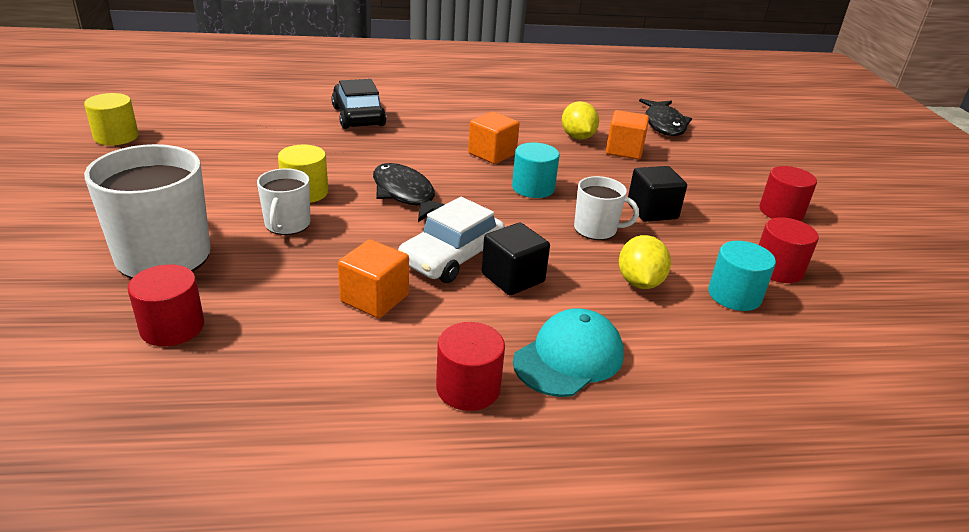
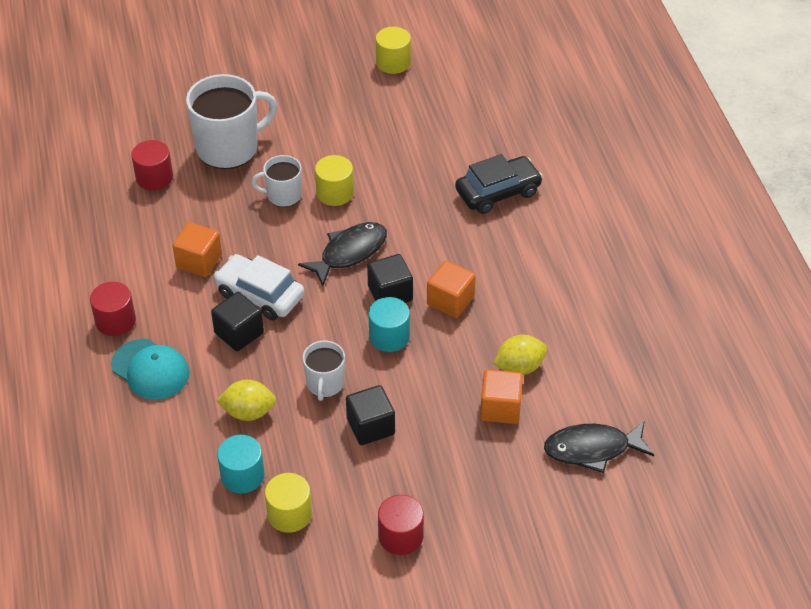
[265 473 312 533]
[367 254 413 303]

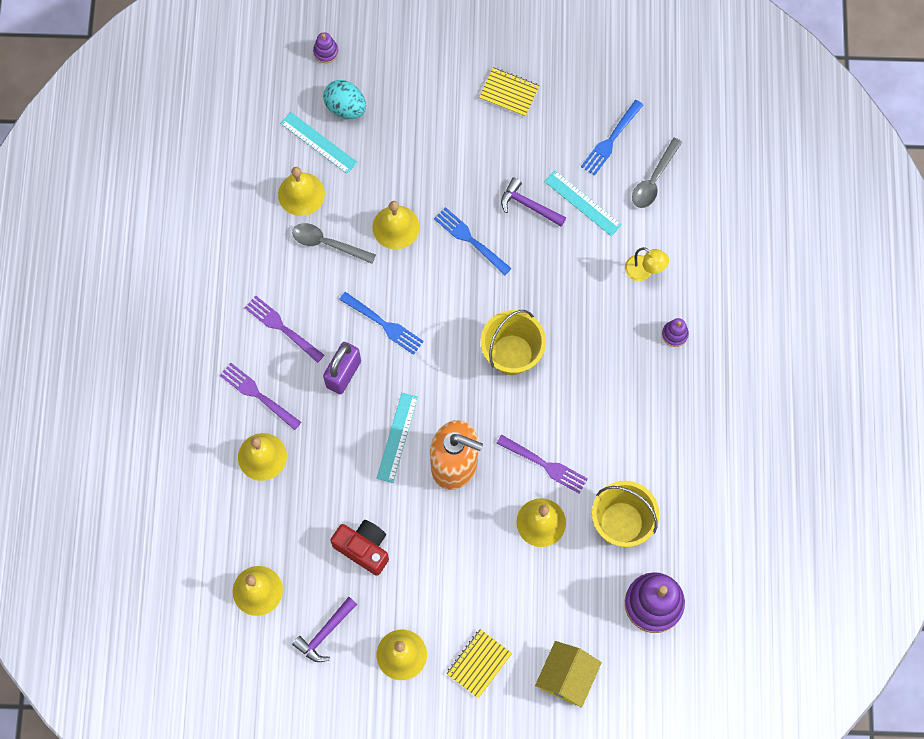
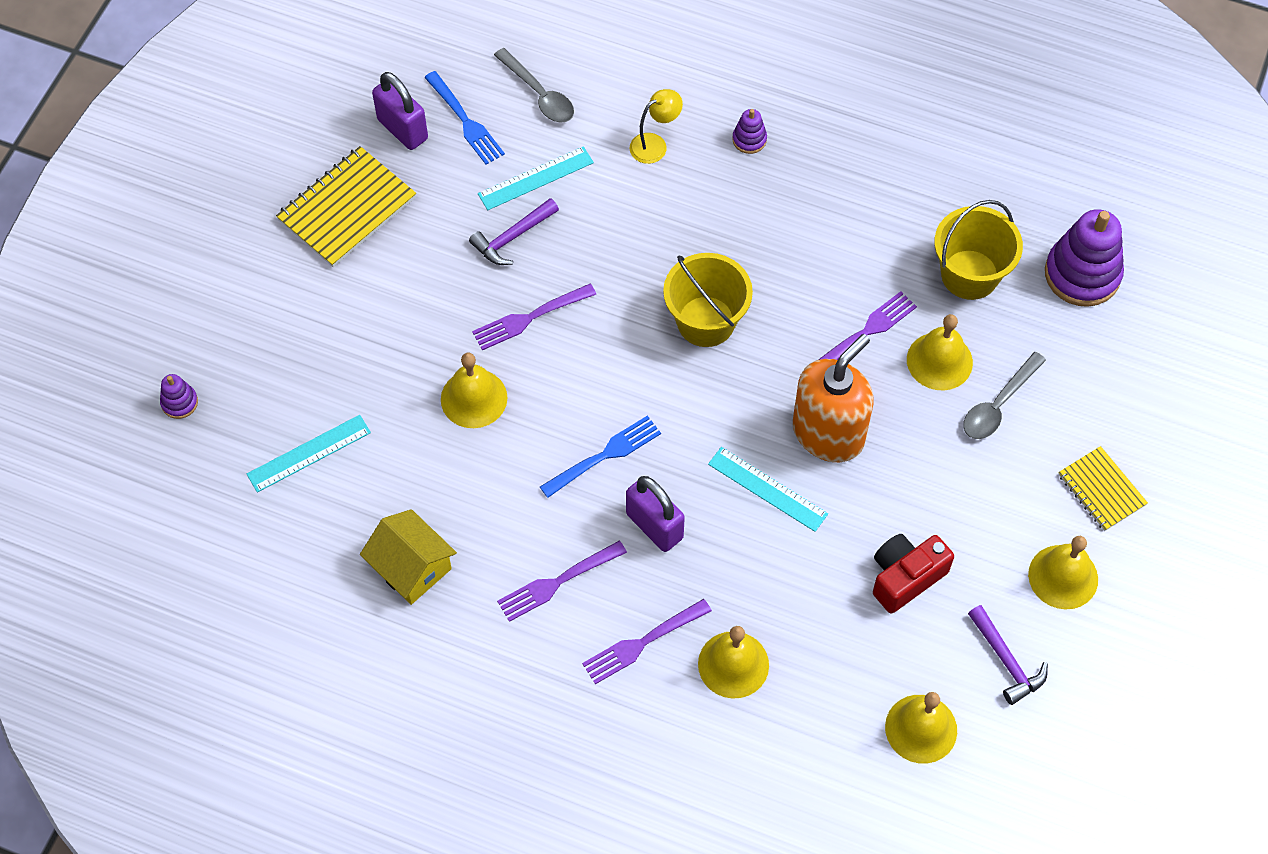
[278 167 325 216] (first image)
[963 352 1046 439]
[323 80 366 119] (first image)
[472 284 596 350]
[276 146 416 267]
[360 509 457 605]
[372 72 428 150]

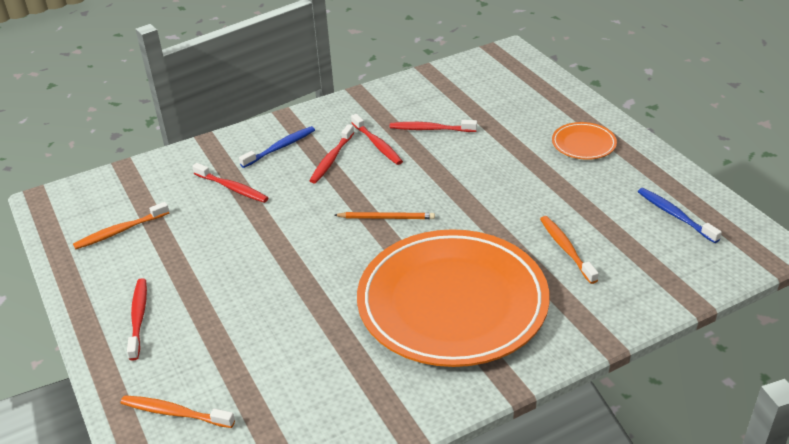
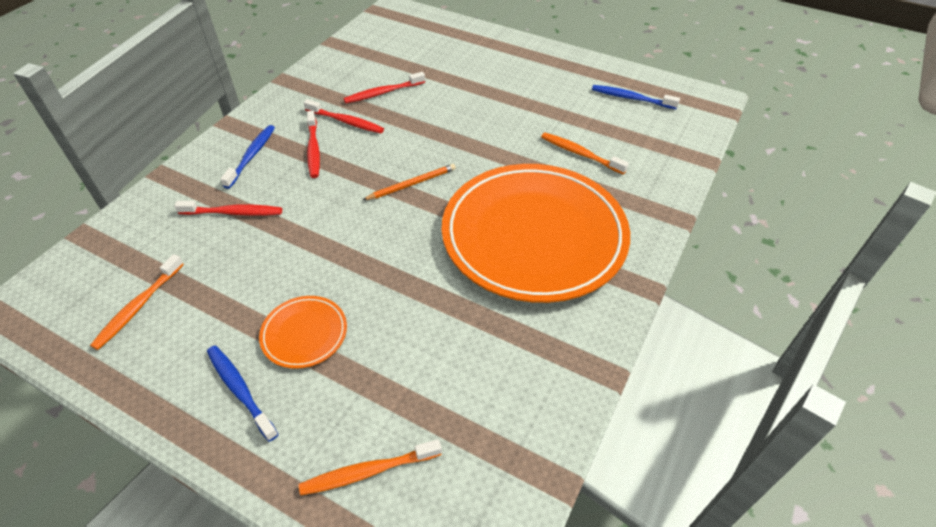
[207 346 279 442]
[259 296 347 369]

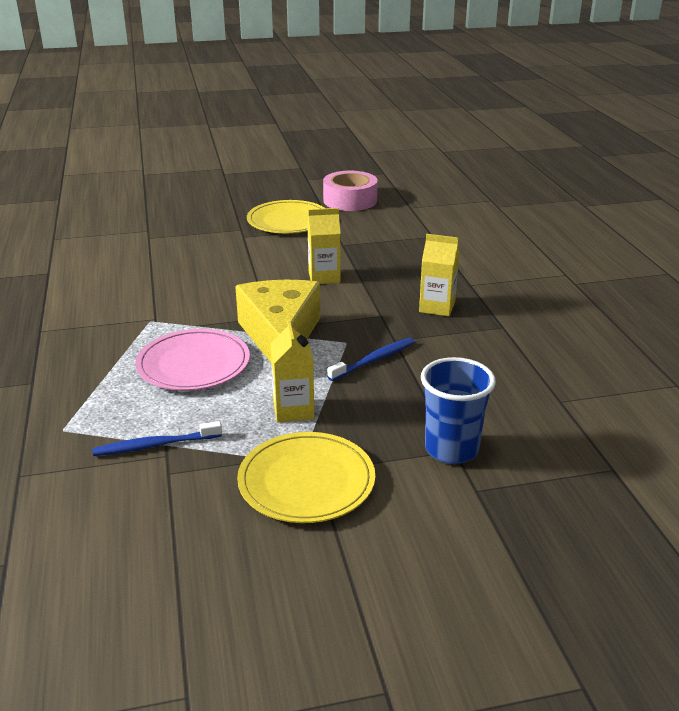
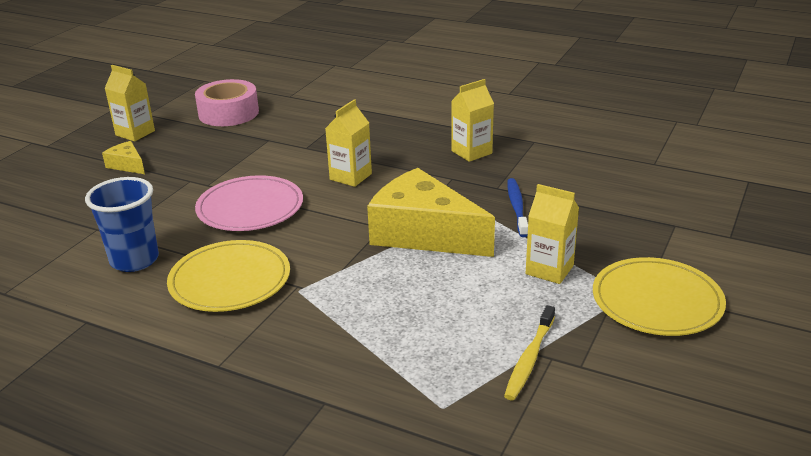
[504 305 555 400]
[195 175 303 231]
[167 240 290 312]
[85 177 159 272]
[102 141 145 174]
[104 65 155 141]

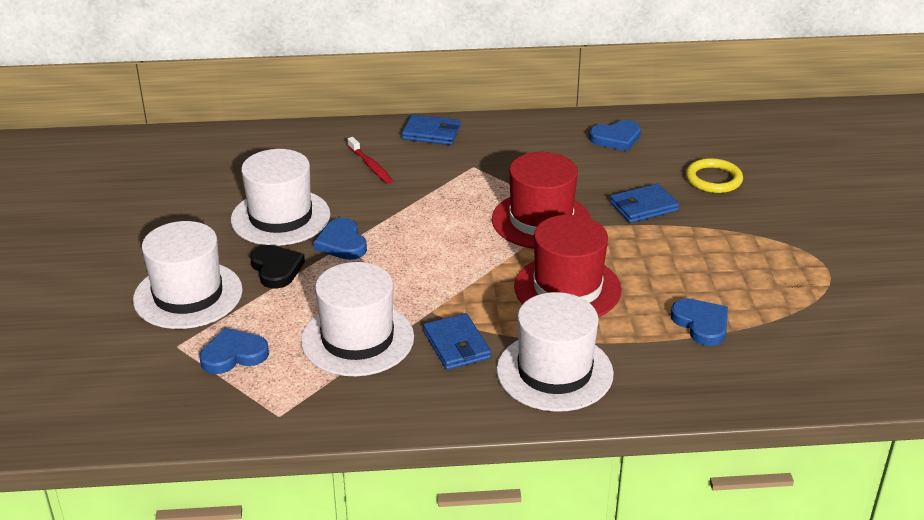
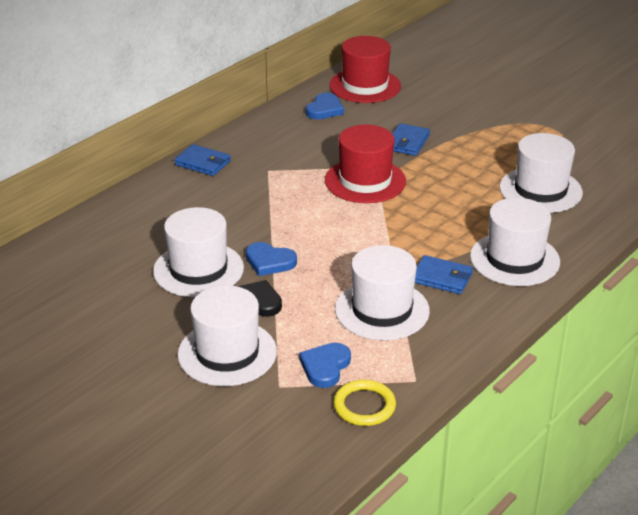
[348 137 393 184] (first image)
[175 144 231 176]
[330 36 401 103]
[499 133 583 213]
[333 380 396 426]

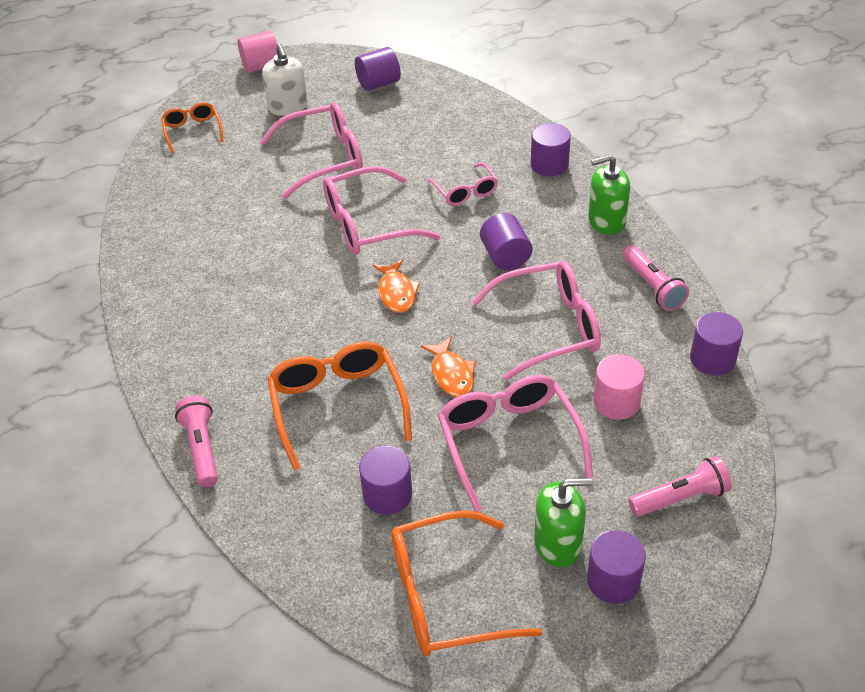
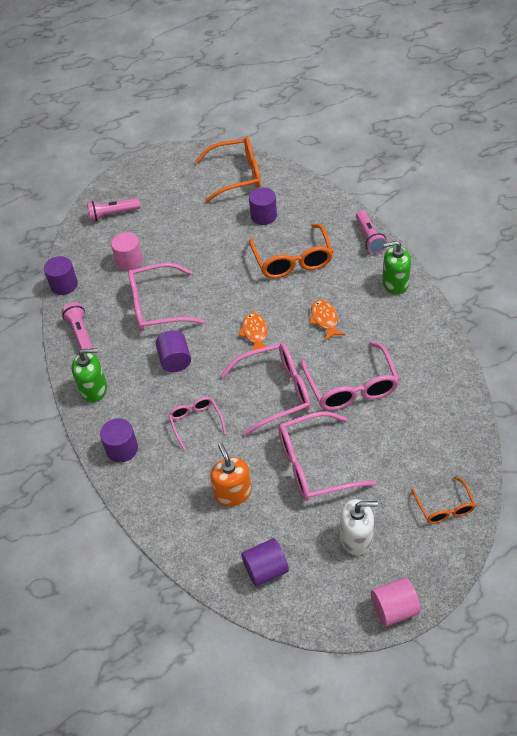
[340 499 378 555]
[309 300 345 341]
[301 341 399 410]
[382 241 411 295]
[587 530 646 604] (first image)
[210 443 252 507]

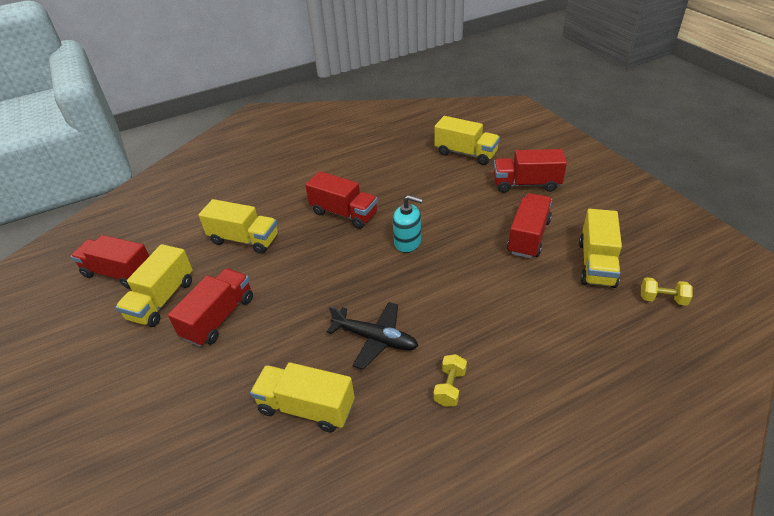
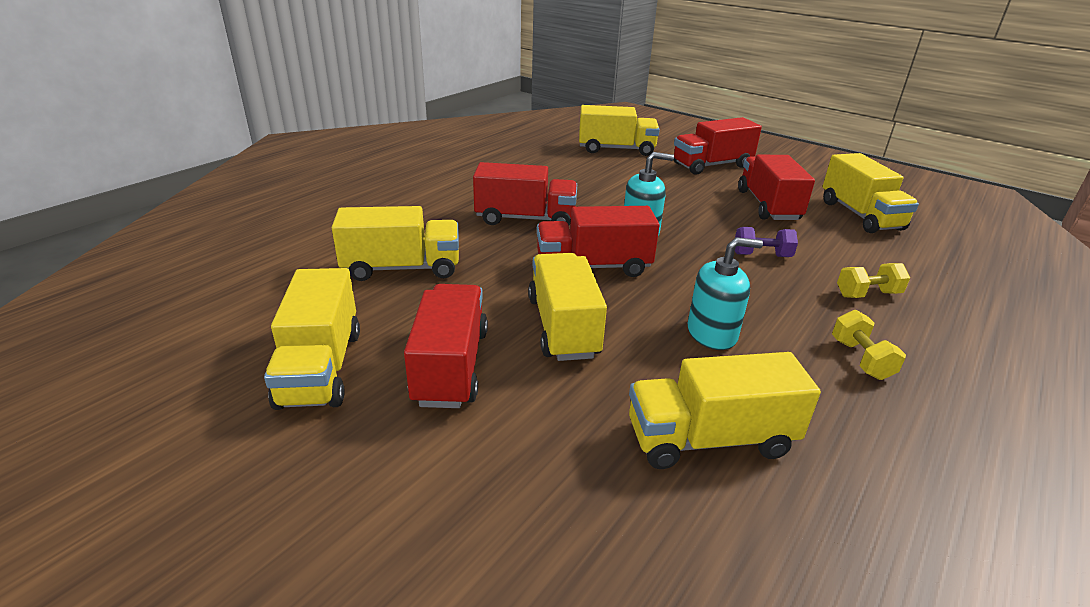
[537 206 660 277]
[687 237 763 350]
[837 263 910 298]
[528 253 607 361]
[735 227 798 257]

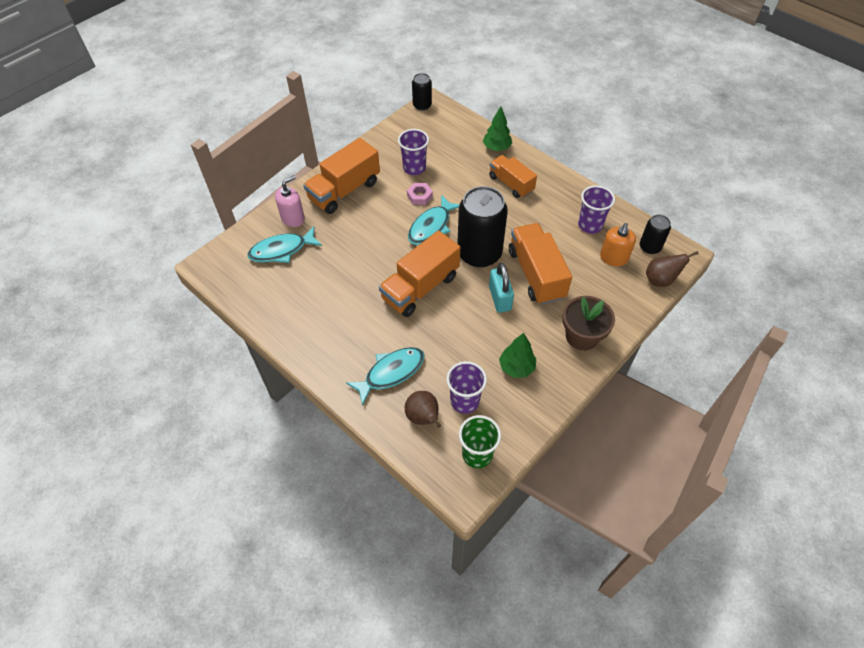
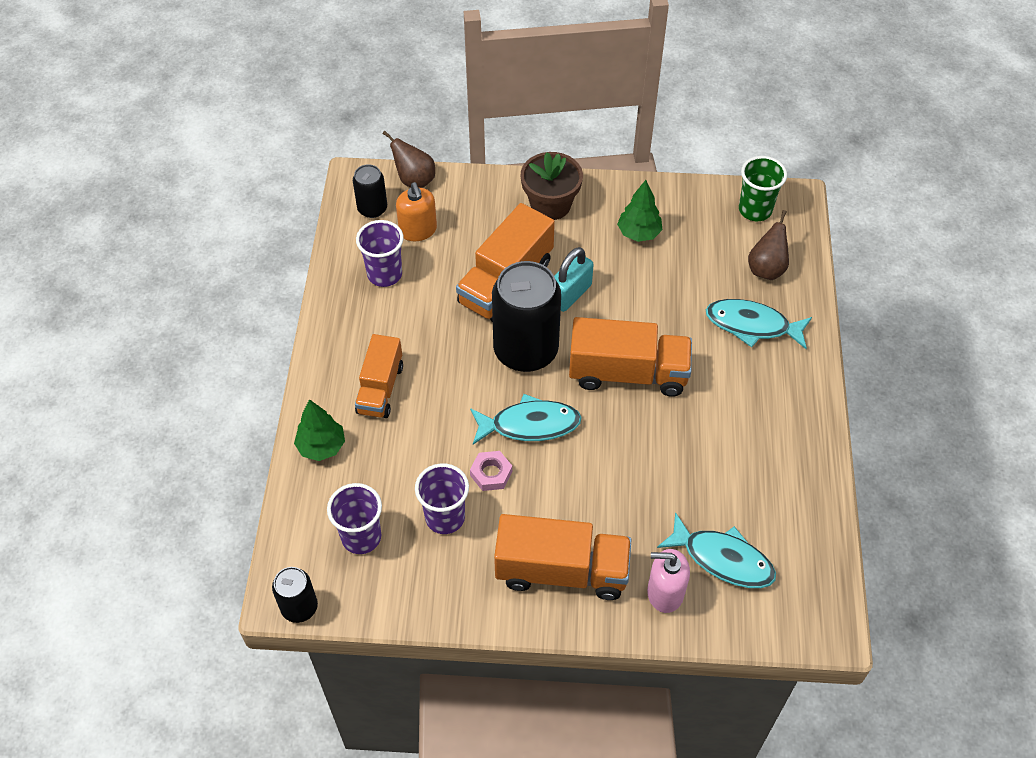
[327 483 382 554]
[396 182 437 241]

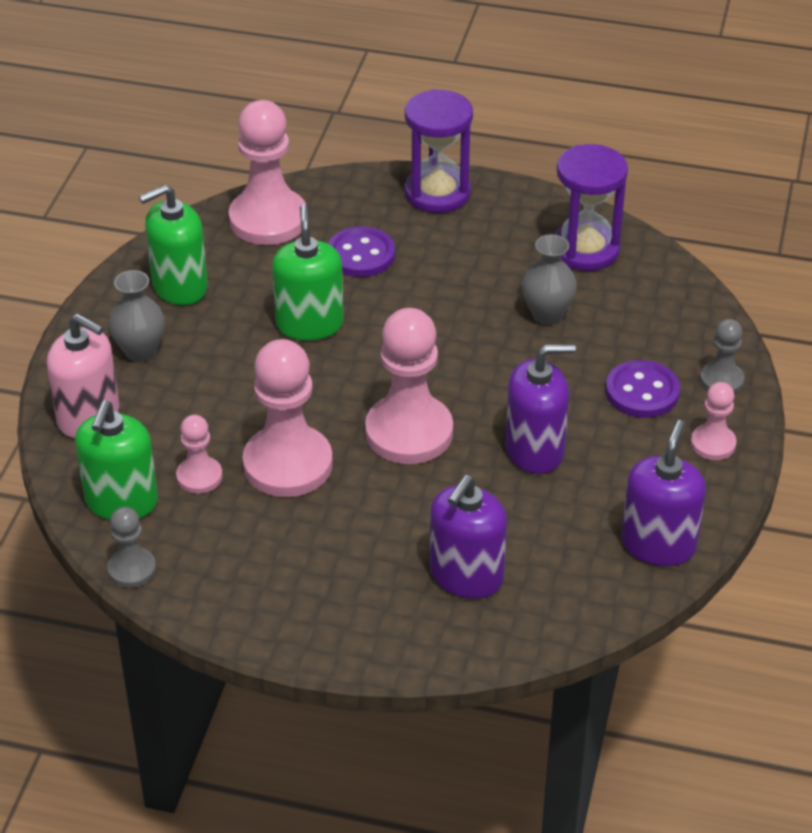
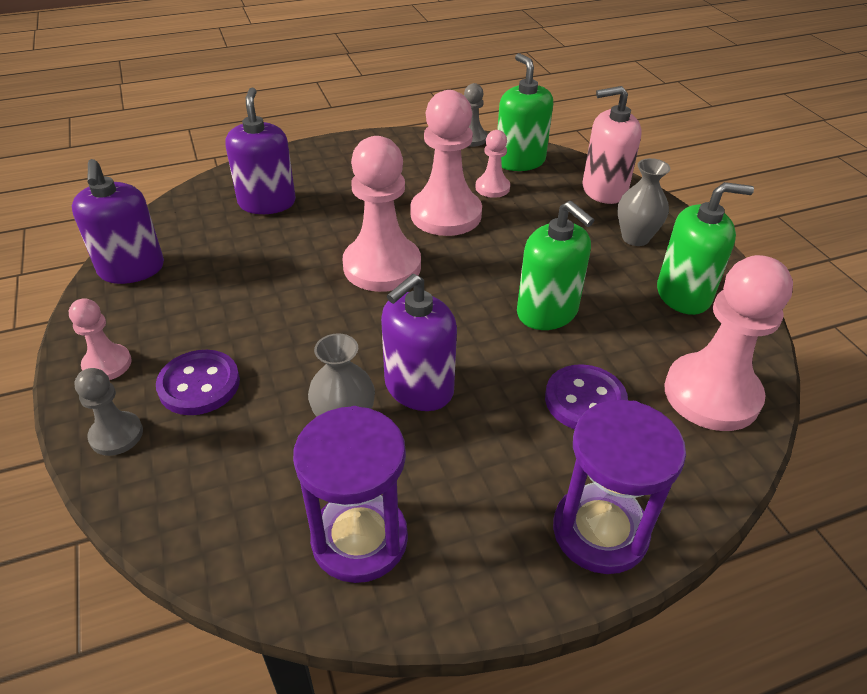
[657 182 754 315]
[381 274 457 411]

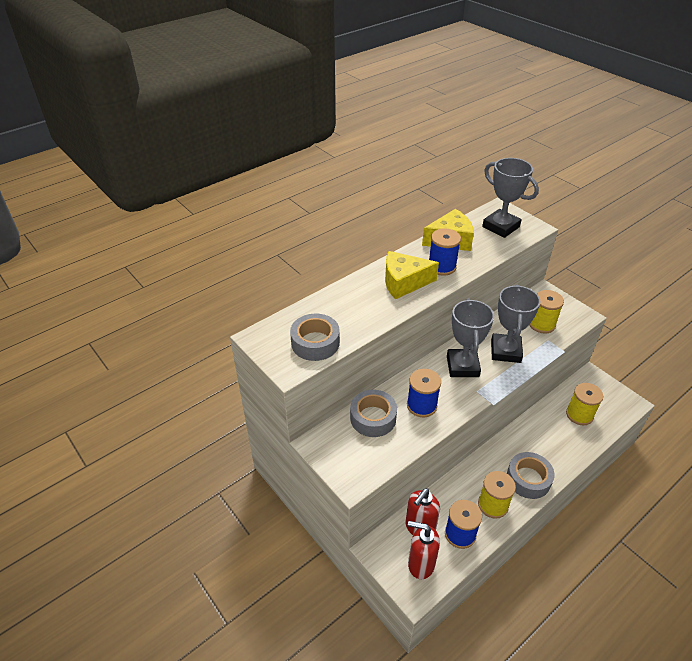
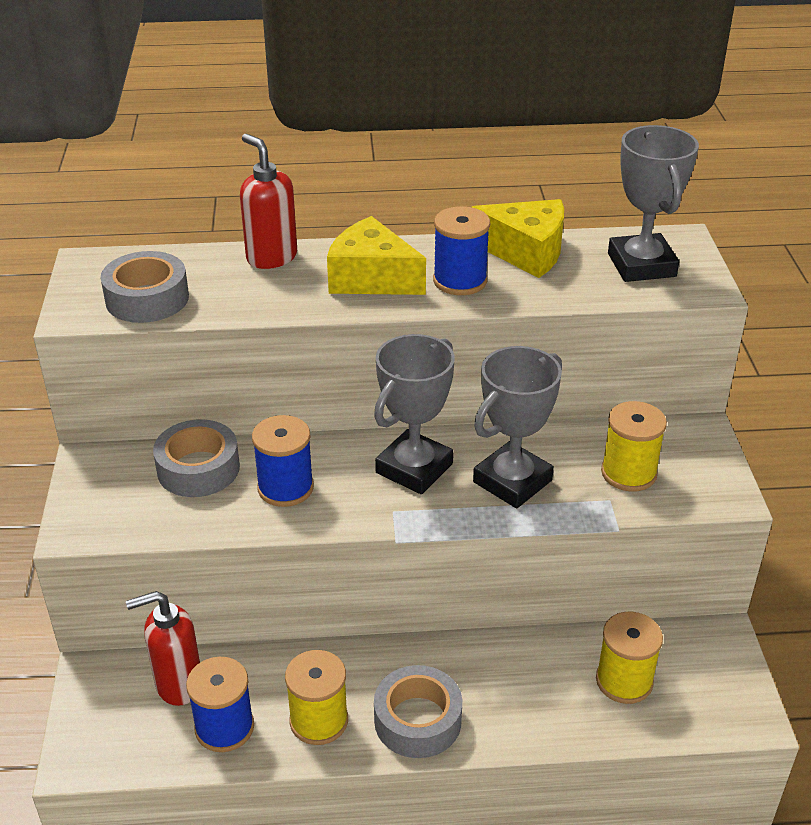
[240 134 297 269]

